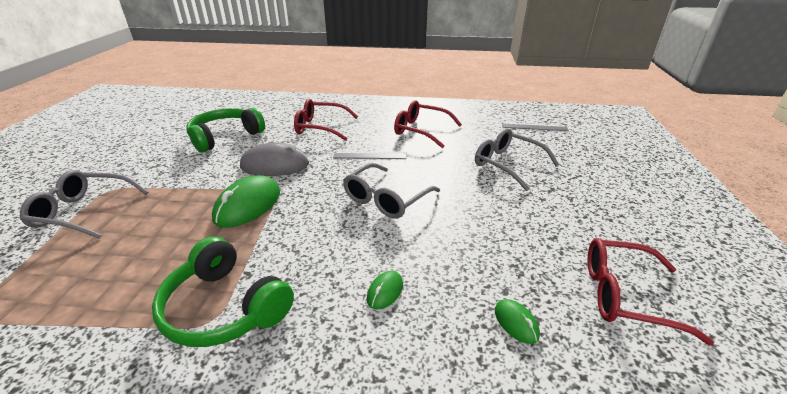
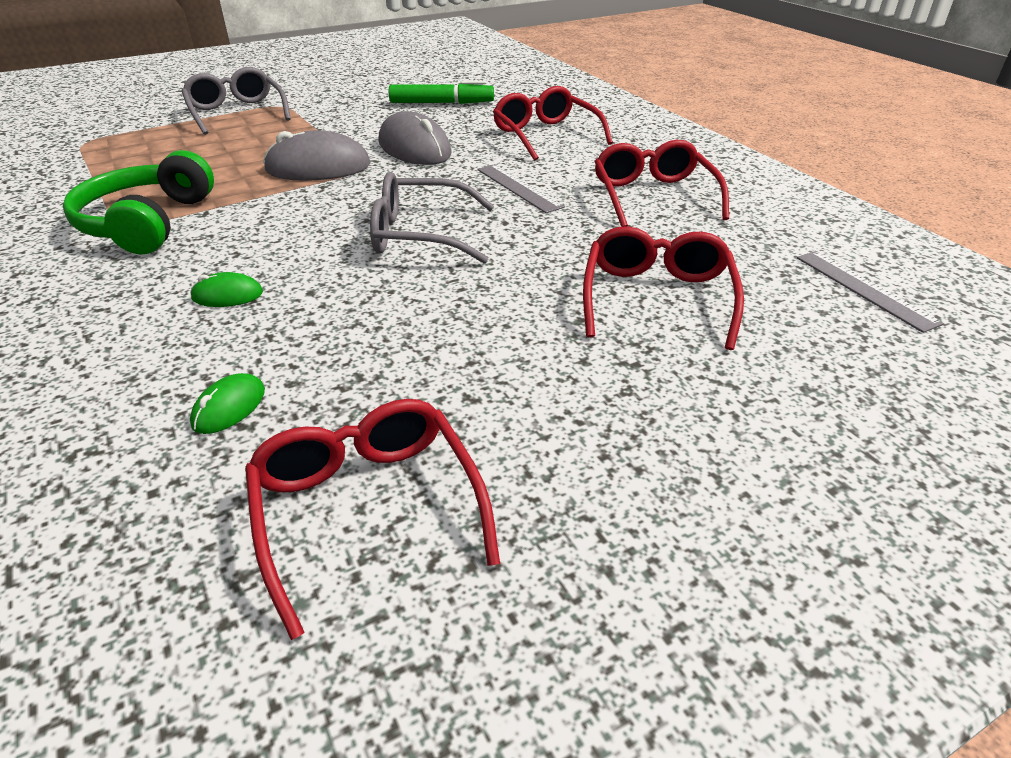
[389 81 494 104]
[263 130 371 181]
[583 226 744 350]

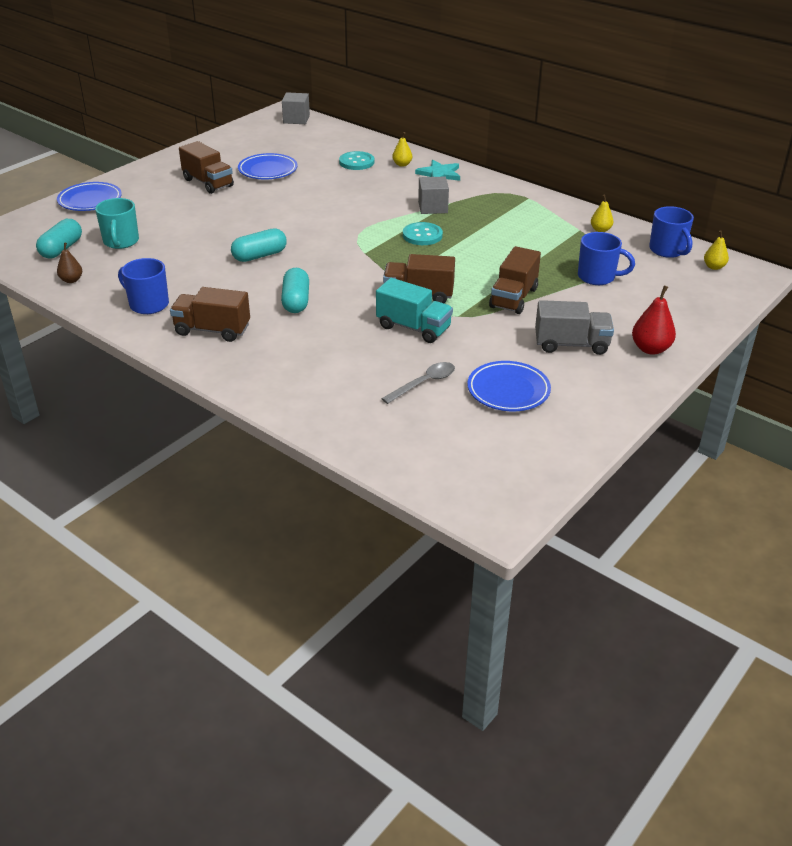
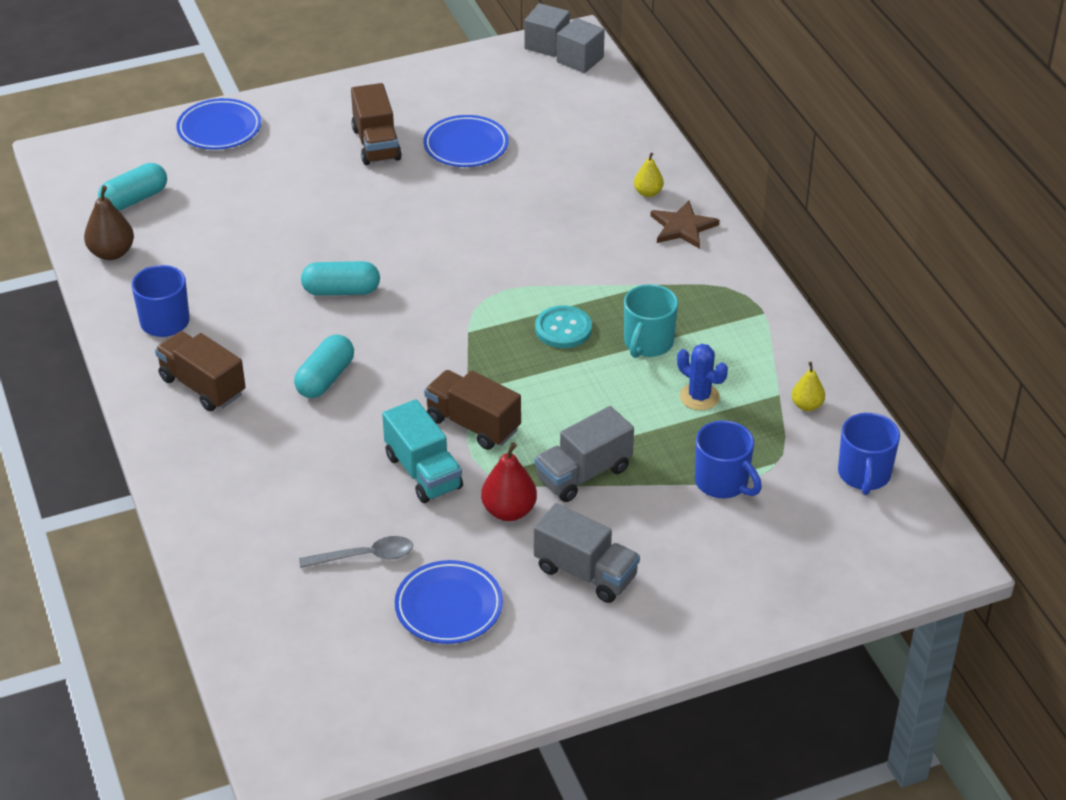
[84 185 134 260]
[624 284 678 358]
[339 151 374 170] (first image)
[650 200 719 249]
[524 3 570 57]
[535 406 634 502]
[481 442 537 521]
[704 230 729 270] (first image)
[677 344 728 410]

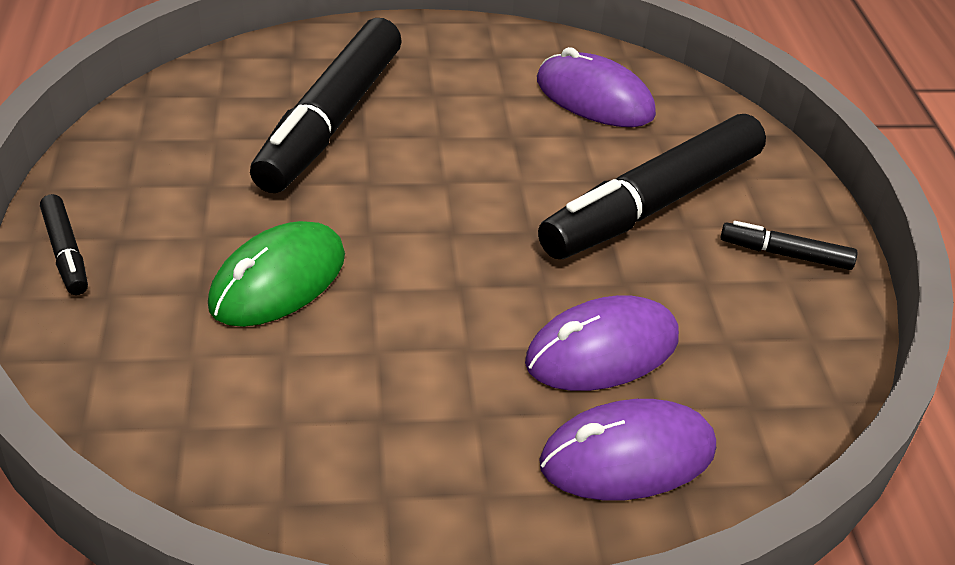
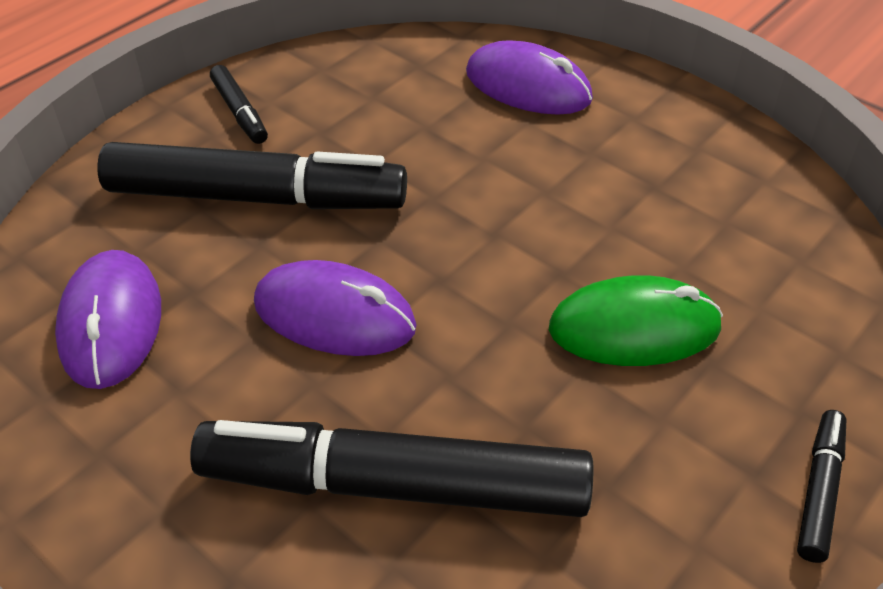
[190 420 594 517]
[254 260 417 356]

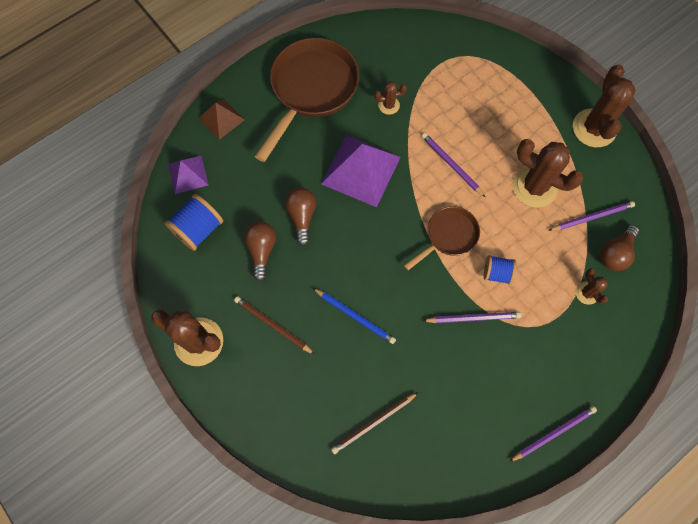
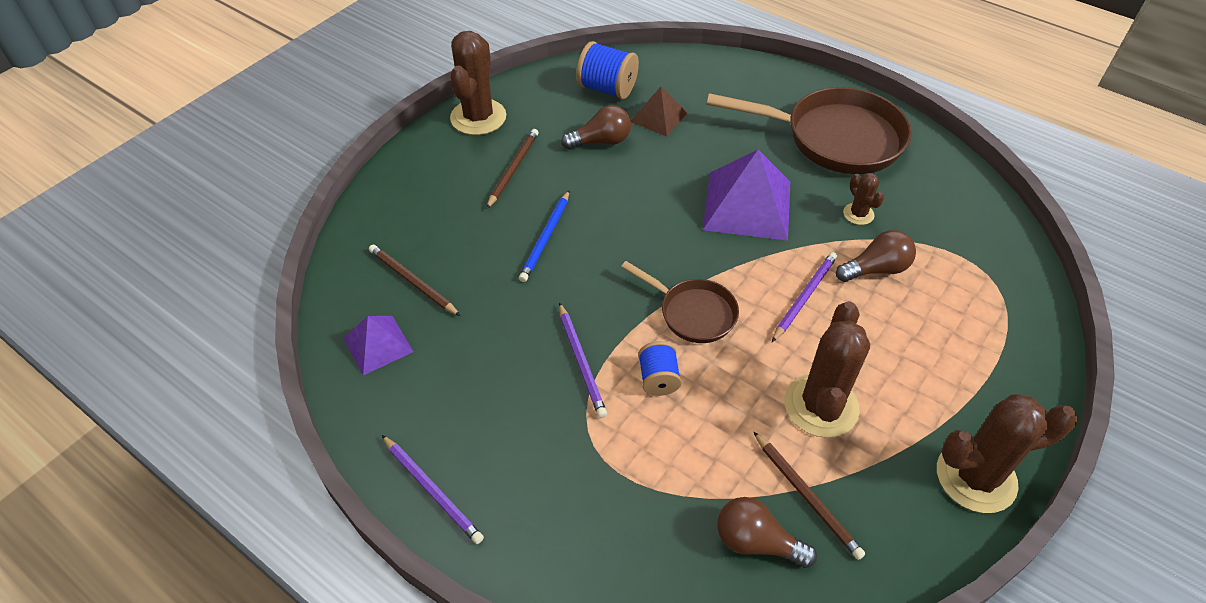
[343 316 413 375]
[631 87 687 136]
[836 230 916 282]
[753 431 865 560]
[576 268 608 305] (first image)

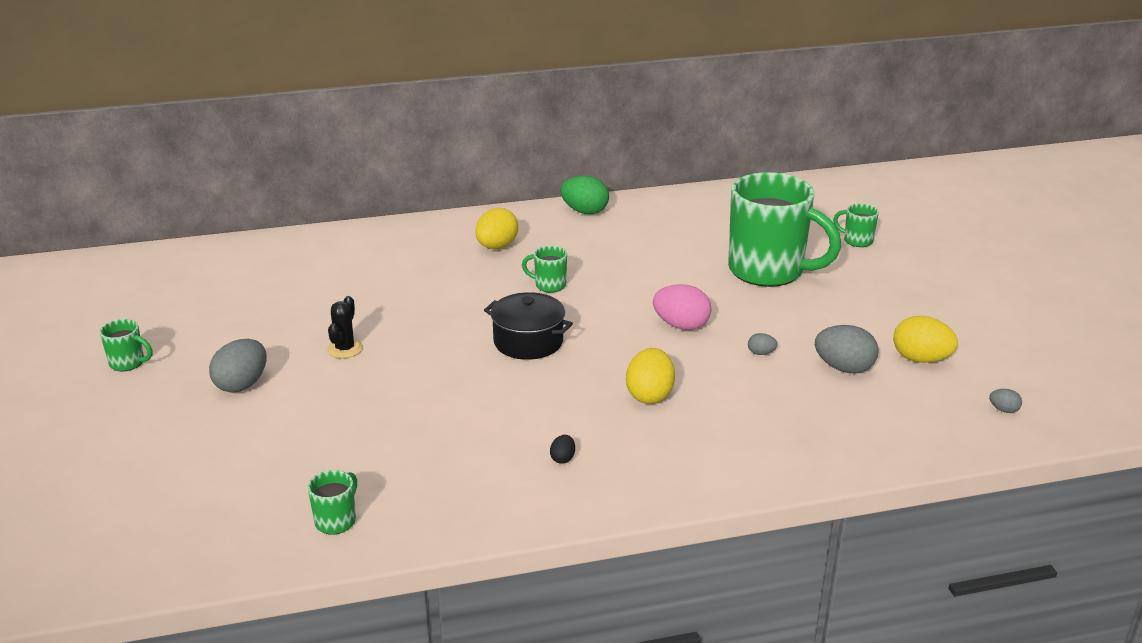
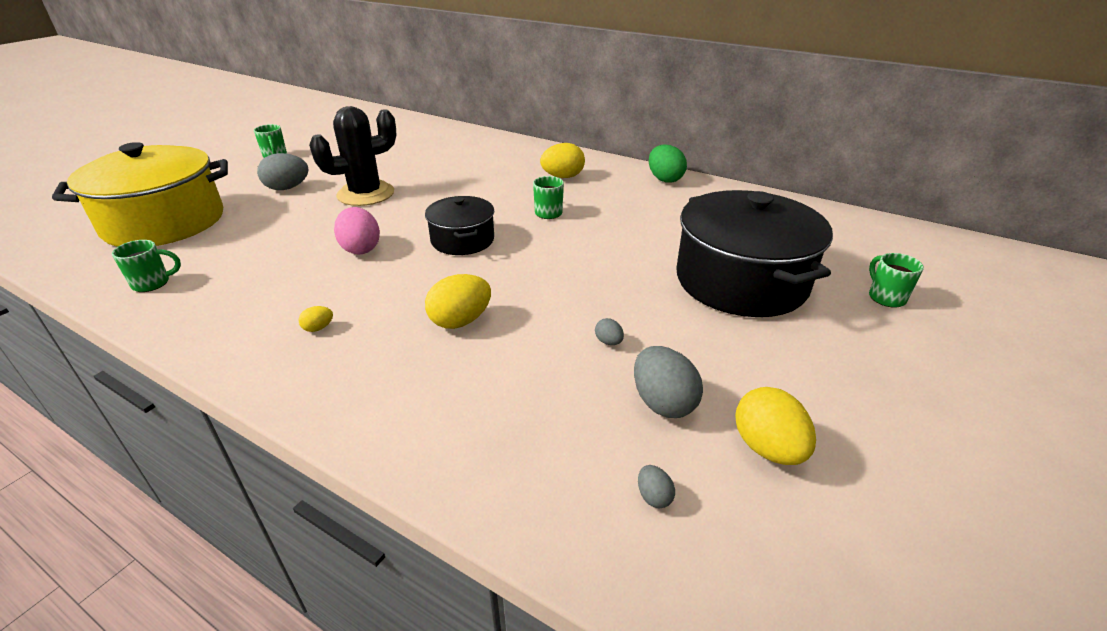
[309 106 397 206]
[299 306 333 332]
[334 207 380 255]
[676 190 833 317]
[638 465 675 508]
[52 142 228 247]

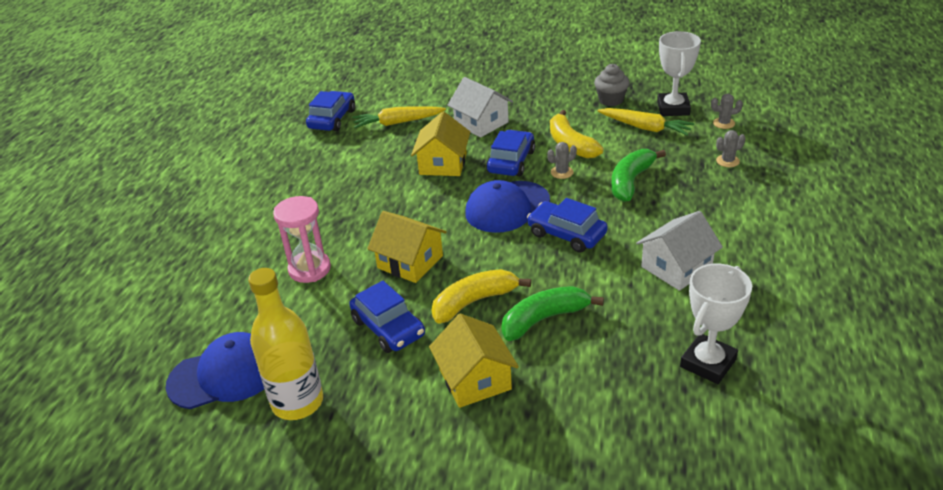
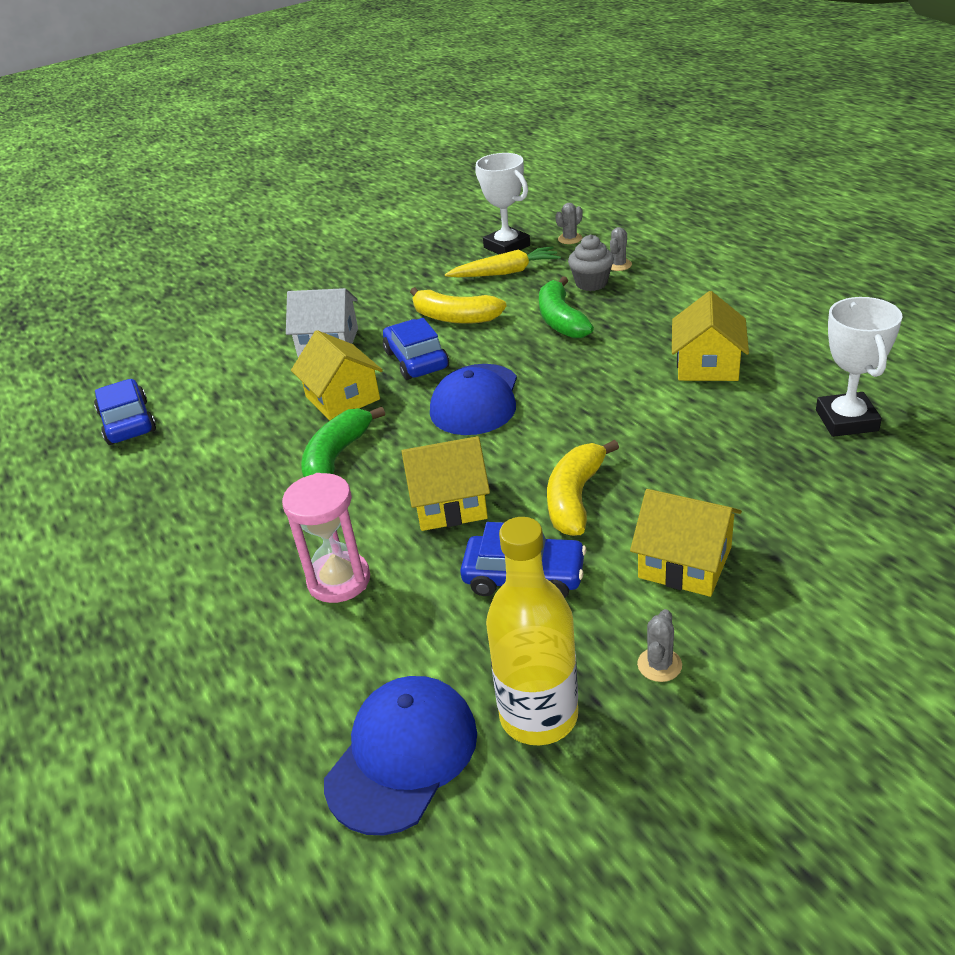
[352 106 446 128] (first image)
[301 406 385 477]
[527 198 608 253] (first image)
[637 609 682 682]
[568 234 614 291]
[672 291 749 381]

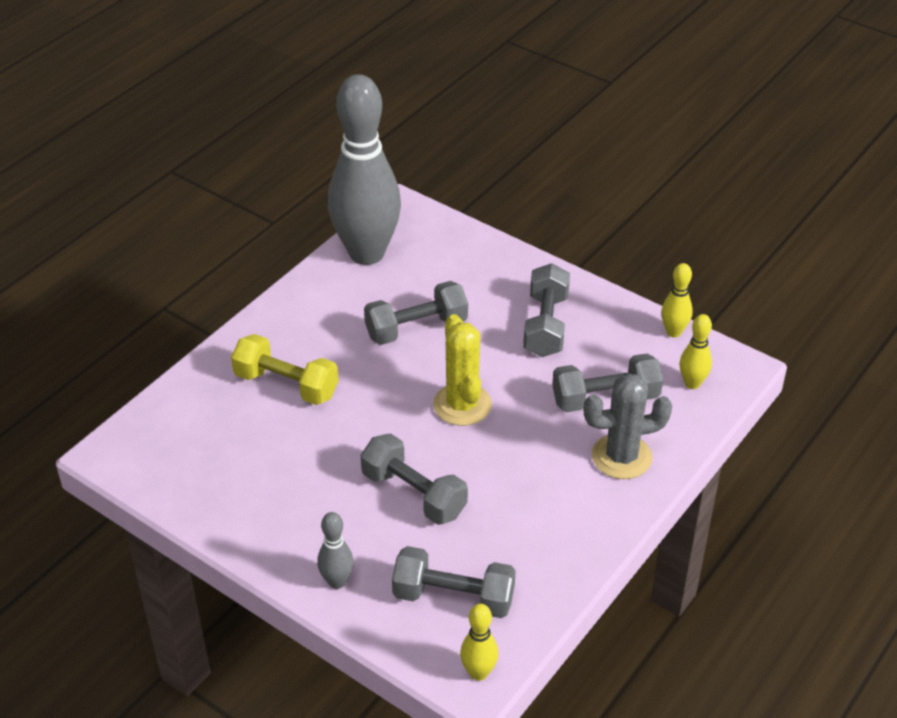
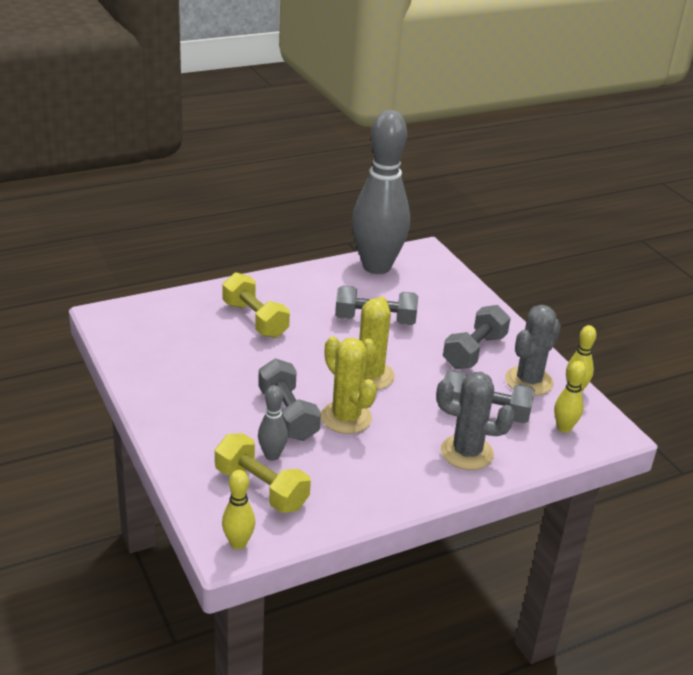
[258 385 288 461]
[215 433 311 513]
[321 336 377 434]
[505 305 561 396]

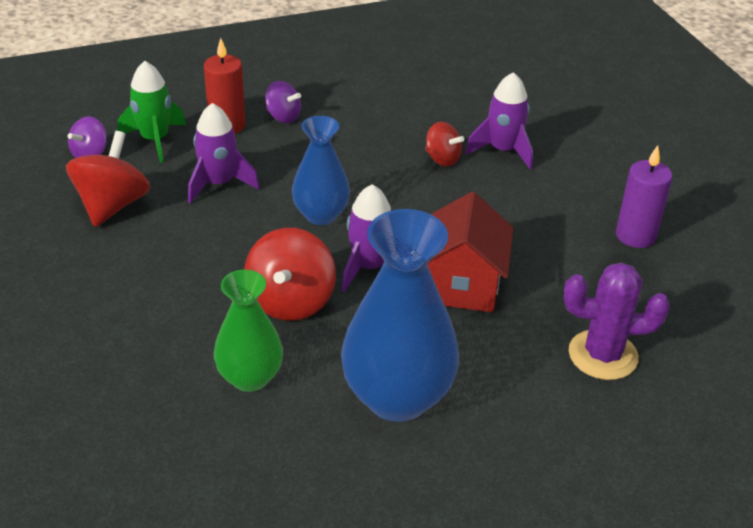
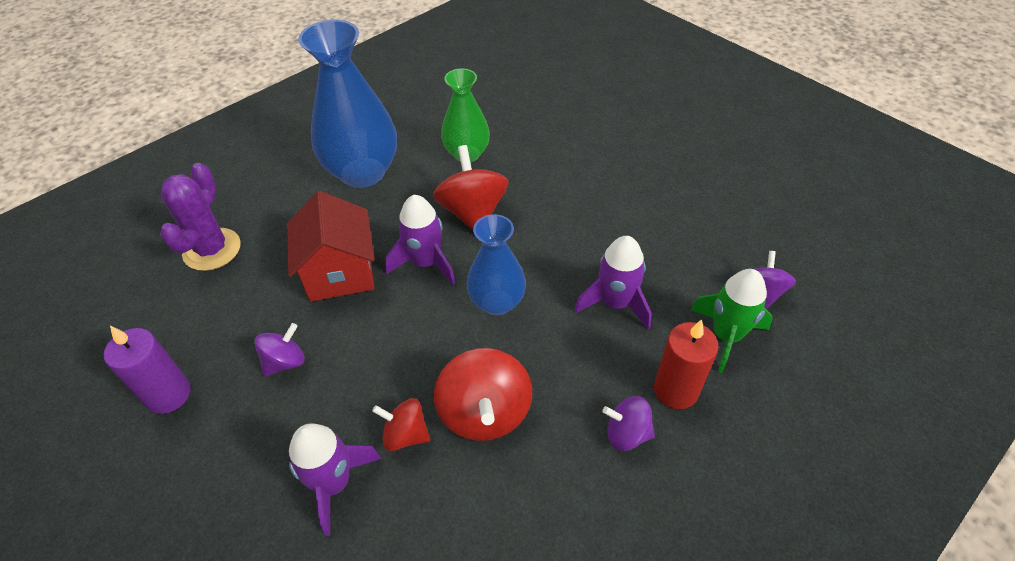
[434 348 532 441]
[160 163 241 271]
[254 323 305 377]

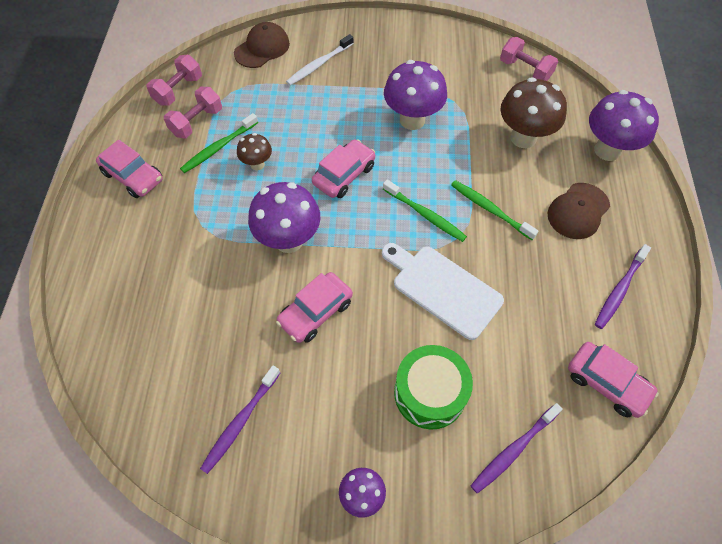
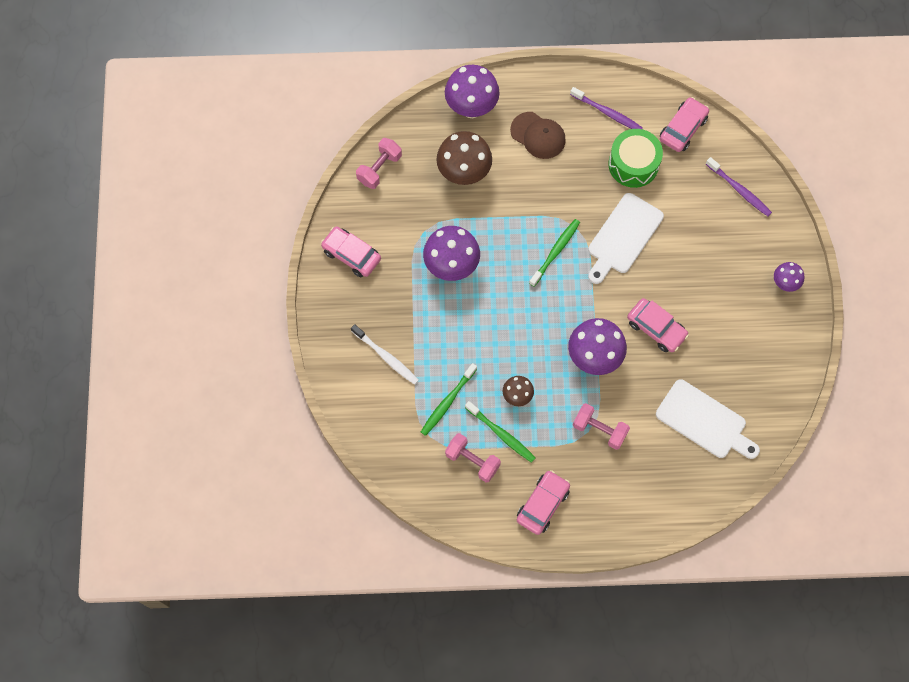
[573 403 630 450]
[200 366 280 474] (first image)
[234 22 290 68] (first image)
[321 226 381 277]
[608 129 663 188]
[421 363 477 436]
[656 379 760 459]

